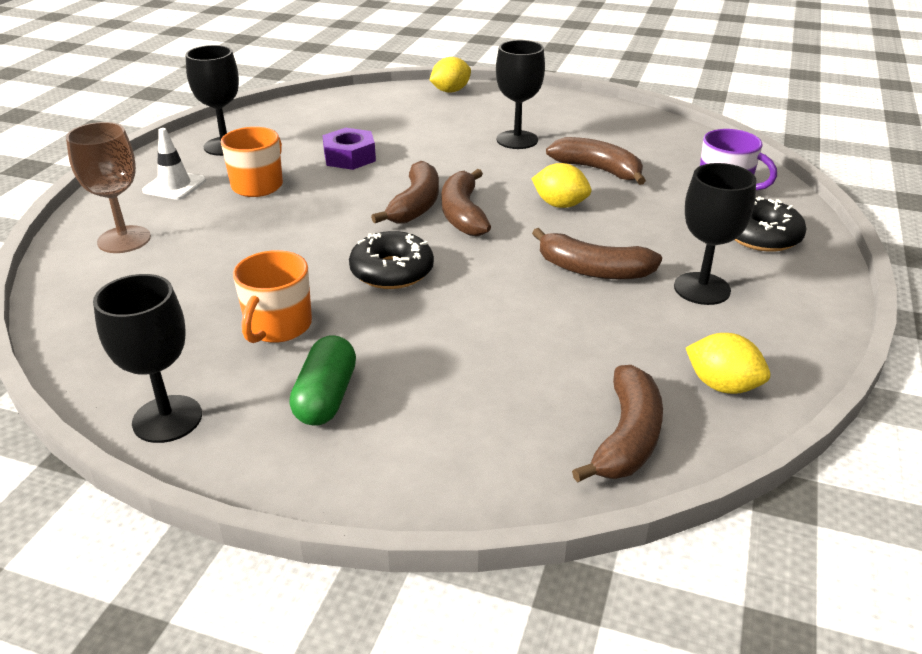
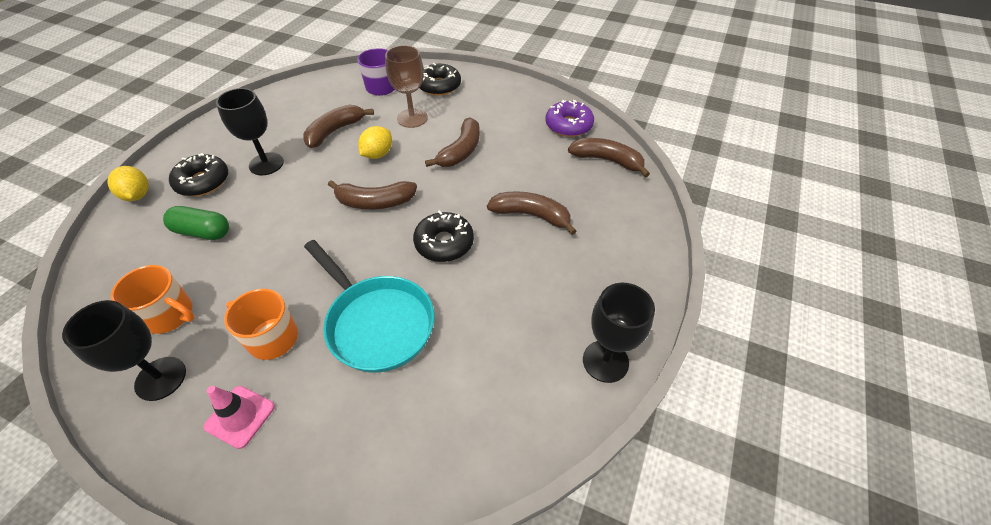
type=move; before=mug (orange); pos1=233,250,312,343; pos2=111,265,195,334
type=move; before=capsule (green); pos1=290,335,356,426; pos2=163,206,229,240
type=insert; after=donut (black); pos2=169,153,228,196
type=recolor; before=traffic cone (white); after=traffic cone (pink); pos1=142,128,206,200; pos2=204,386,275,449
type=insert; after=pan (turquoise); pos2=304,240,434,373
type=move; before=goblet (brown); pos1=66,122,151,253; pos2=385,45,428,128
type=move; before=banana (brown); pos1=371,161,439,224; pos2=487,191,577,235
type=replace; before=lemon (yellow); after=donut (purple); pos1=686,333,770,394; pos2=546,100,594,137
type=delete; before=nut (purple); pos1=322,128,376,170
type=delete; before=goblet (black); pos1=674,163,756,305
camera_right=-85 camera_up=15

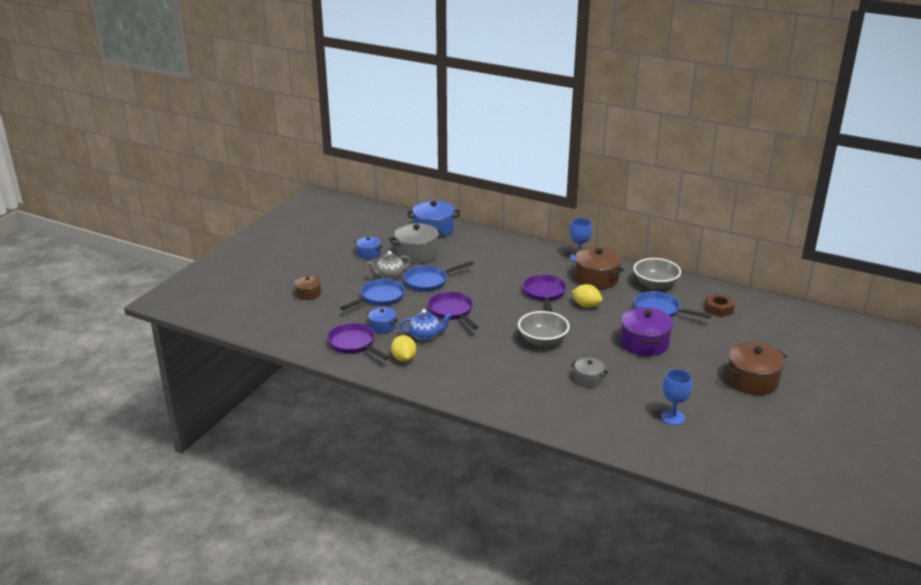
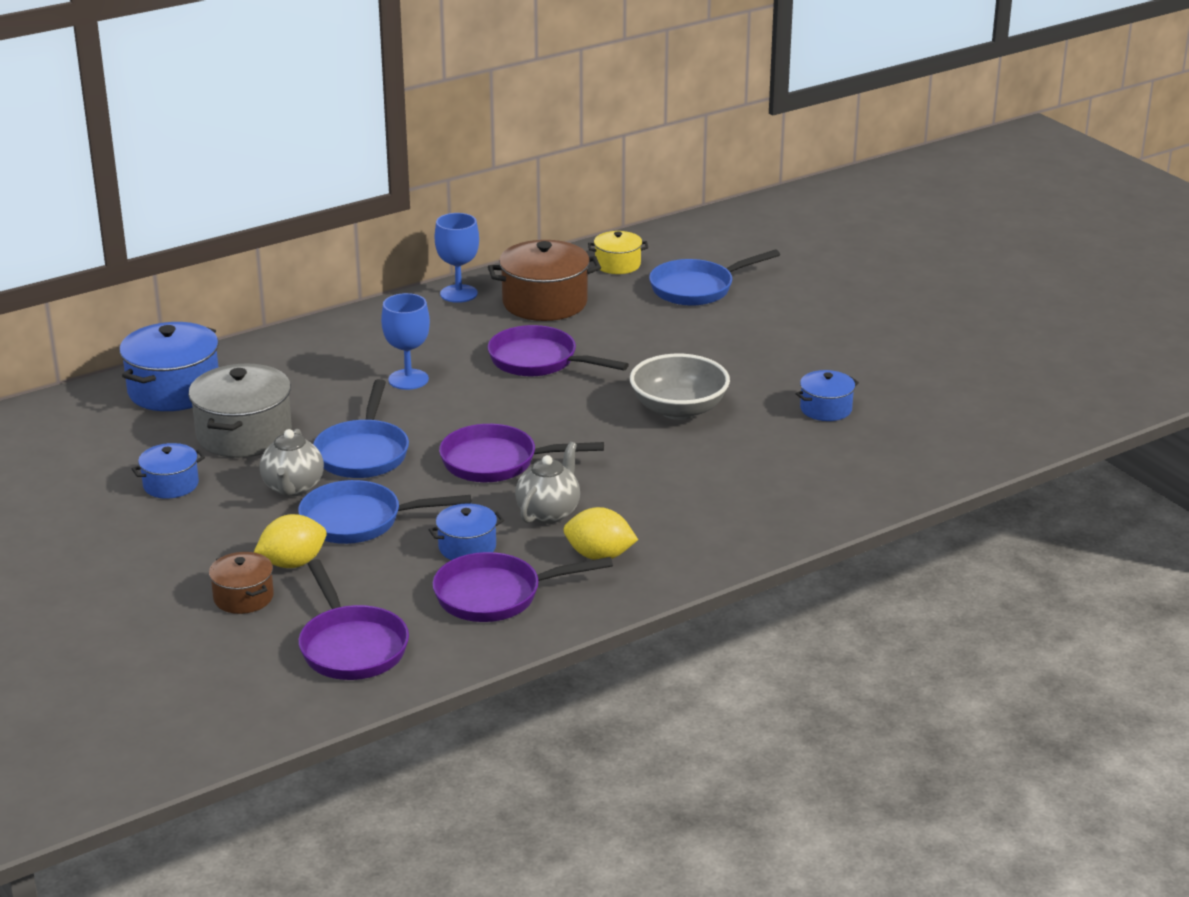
type=move; before=lemon (yellow); pos1=571,284,602,308; pos2=254,514,326,568
type=rotate; before=pan (blue); pos1=340,279,405,310; pos2=298,480,471,544; turn=-75
type=insert; after=pan (purple); pos2=298,559,409,680
type=move; before=goblet (blue); pos1=661,369,692,425; pos2=381,293,430,390
type=recolor; before=teapot (blue); after=teapot (grey); pos1=399,309,452,341; pos2=515,442,580,524
type=replace; before=bowl (grey); after=pot (yellow); pos1=633,258,681,289; pos2=588,231,648,274
type=recolor; before=pot (grey); after=pot (blue); pos1=571,358,608,387; pos2=796,370,859,421
type=delete; before=pot (purple); pos1=621,307,673,356
type=delete; before=nut (brown); pos1=705,293,734,317
type=delete; before=pot (brown); pos1=725,342,787,395
camera_right=-60 camera_up=0

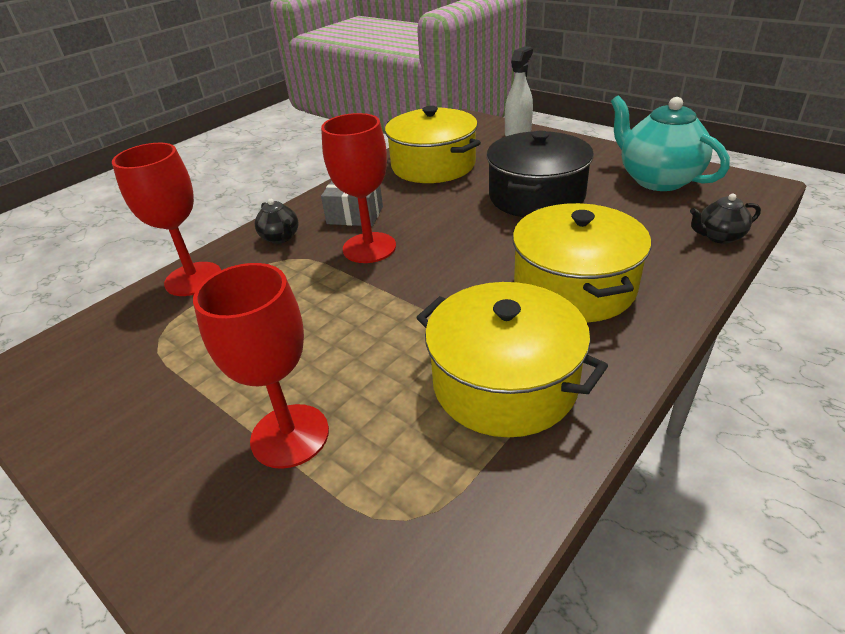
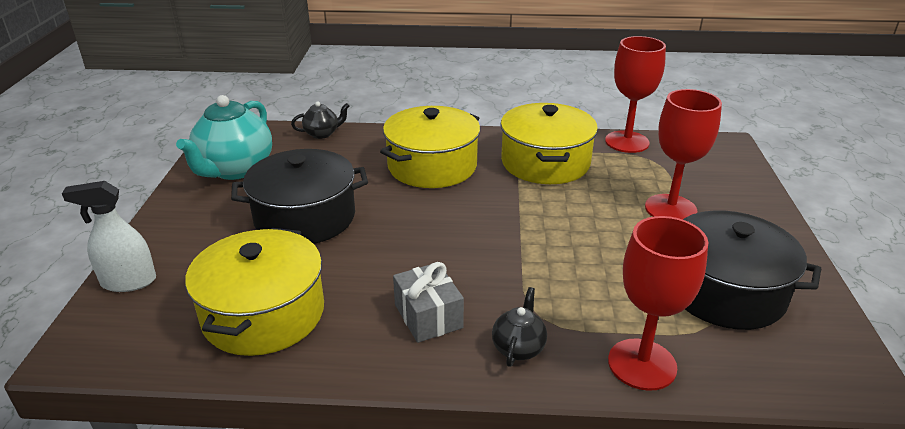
type=rotate; before=teapot (black); pos1=690,194,761,244; pos2=291,101,349,139; turn=-60
type=move; before=goblet (red); pos1=321,113,396,263; pos2=605,36,666,153
type=insert; after=pot (black); pos2=683,211,821,330
camera_right=-130 camera_up=-5

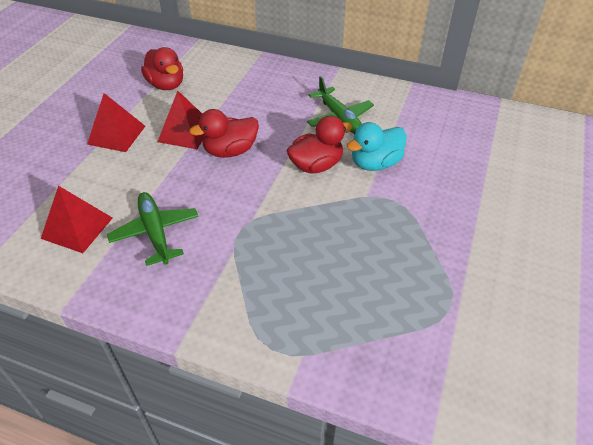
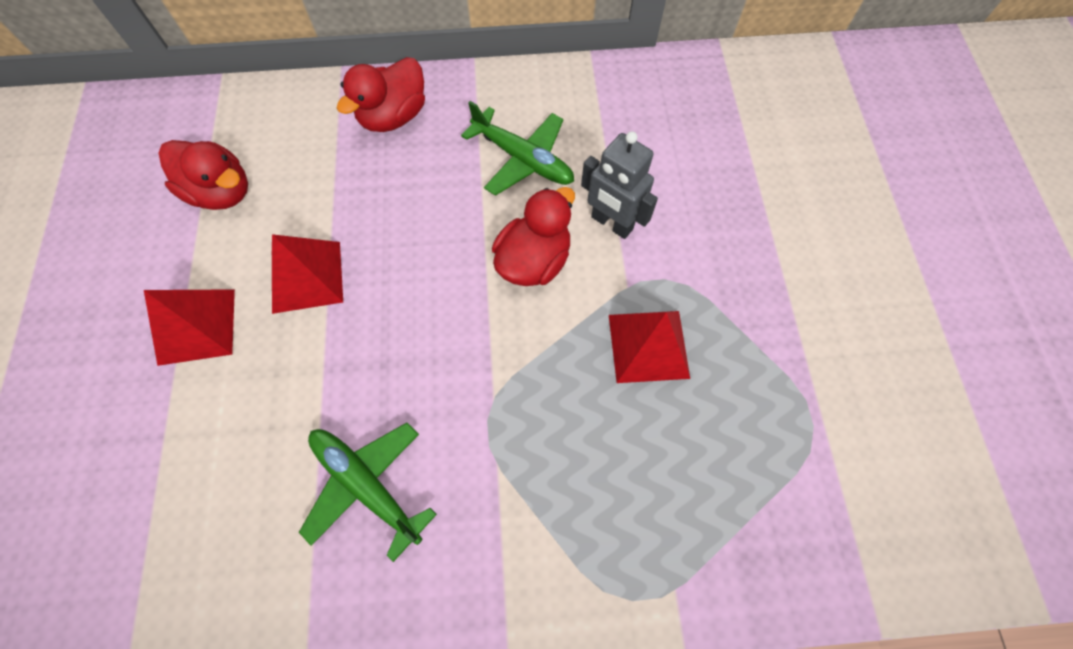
type=move; before=duck (red); pos1=189,109,259,158; pos2=337,57,425,132
type=replace; before=duck (turquoise); after=robot (grey); pos1=347,122,407,171; pos2=581,131,658,239
type=move; before=pyramid (red); pos1=41,186,113,253; pos2=609,311,690,383
camera_right=-25 camera_up=20

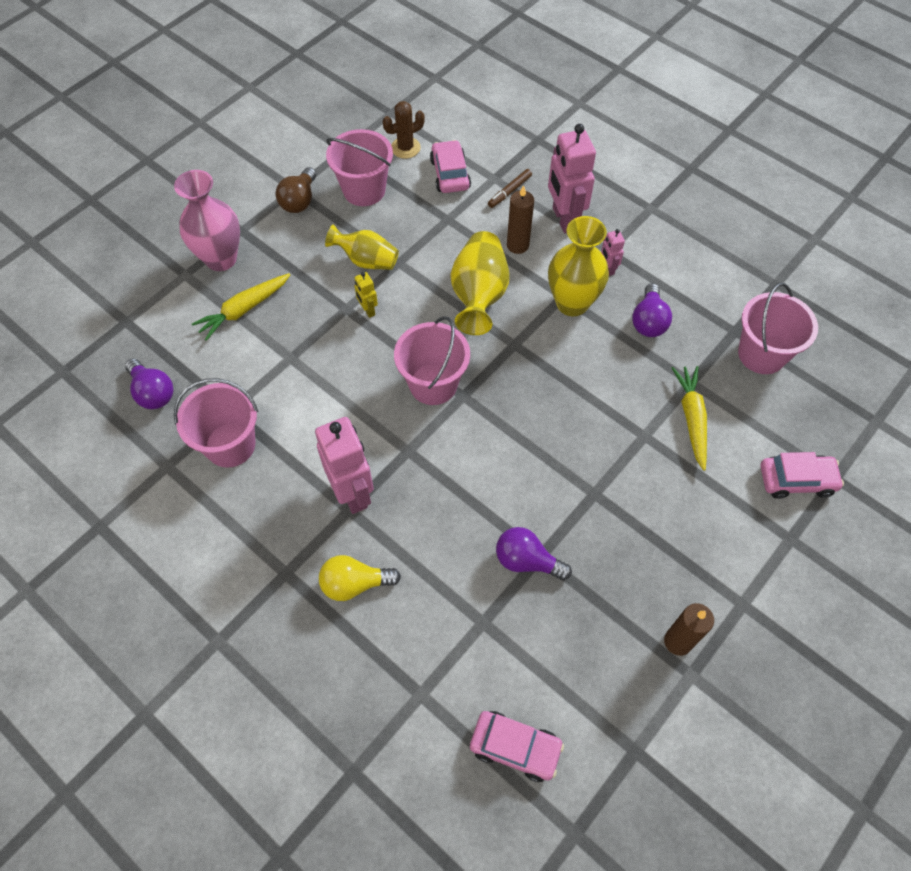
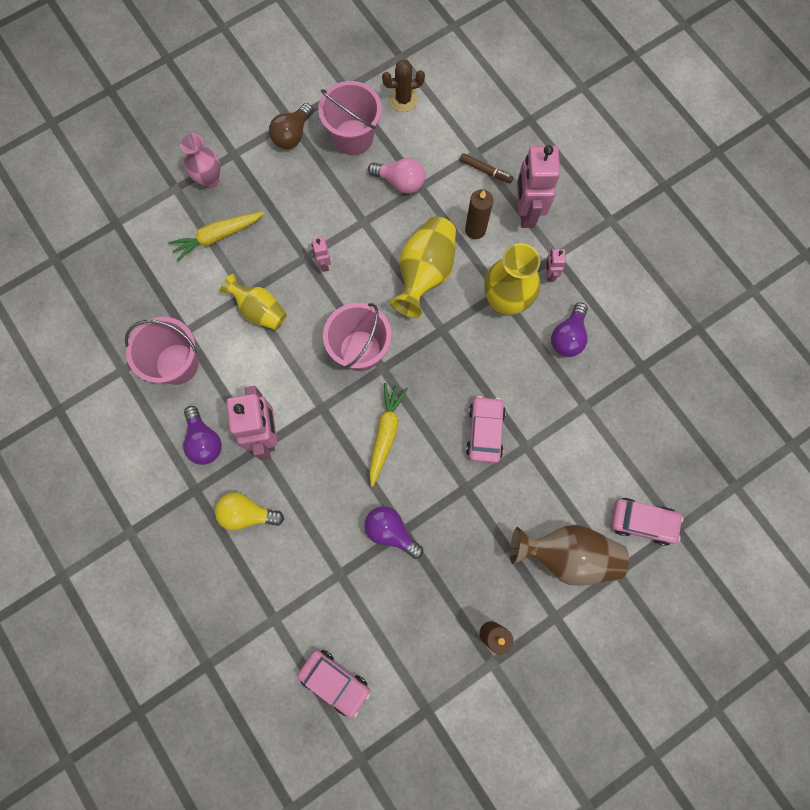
type=resize; before=vase (pink); pos1=174,170,240,271; pos2=180,134,220,188; scale=0.66
type=move; before=light bulb (purple); pos1=125,359,173,409; pos2=183,406,222,465
type=move; before=vase (yellow); pos1=325,224,399,270; pos2=220,274,287,330
type=recolor; before=robot (yellow); after=robot (pink); pos1=355,272,378,318; pos2=312,237,331,272
type=insert; after=light bulb (pink); pos2=368,158,425,193
type=move; before=carrot (yellow); pos1=672,366,707,471; pos2=369,383,408,487
type=rotate; before=marker (brown); pos1=488,169,532,208; pos2=460,153,513,184; turn=-120
type=move; before=car (pink); pos1=430,140,471,193; pos2=466,396,506,463
type=insert; after=vase (brown); pos2=510,525,629,586
type=delete; before=bucket (pink); pos1=738,283,818,374
camera_right=15 camera_up=15

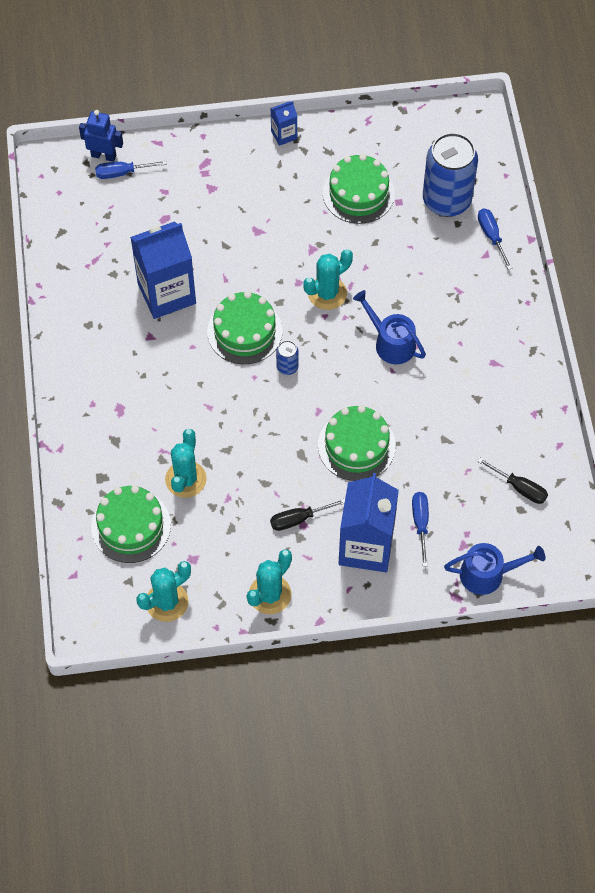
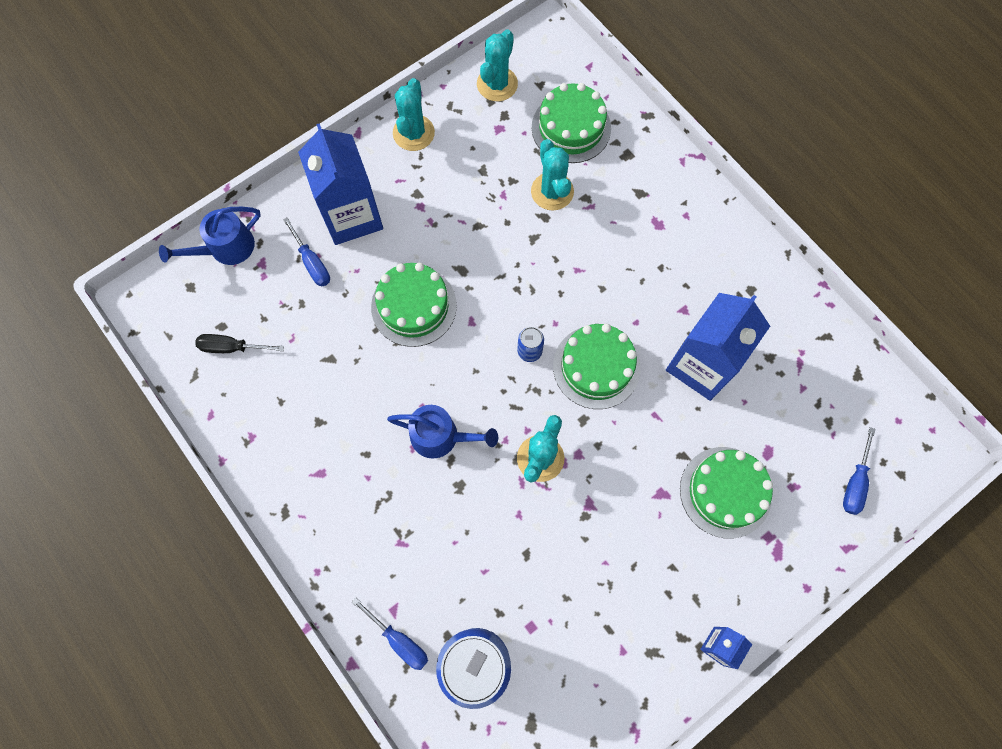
type=move; before=cake (green); pos1=323,154,395,224; pos2=680,447,773,539
type=rotate; before=screwdriver (blue); pos1=95,161,167,179; pos2=843,427,876,515; turn=150
type=delete; before=robot (blue); pos1=79,110,123,162
type=delete; before=screwdriver (black); pos1=270,499,345,531
camera_right=150 camera_up=10

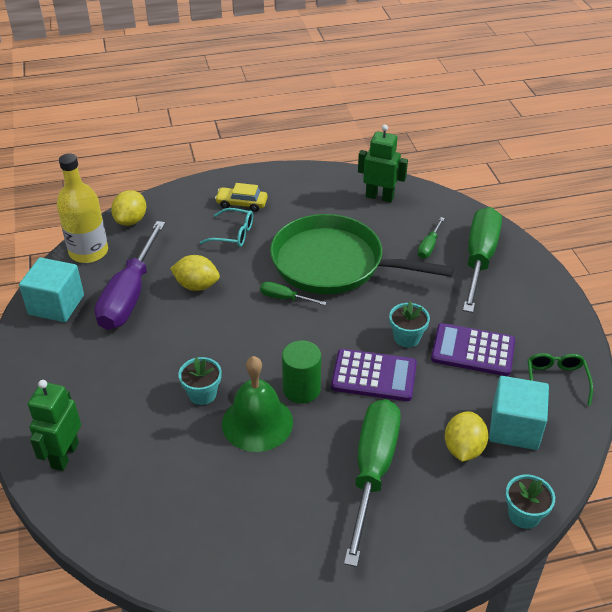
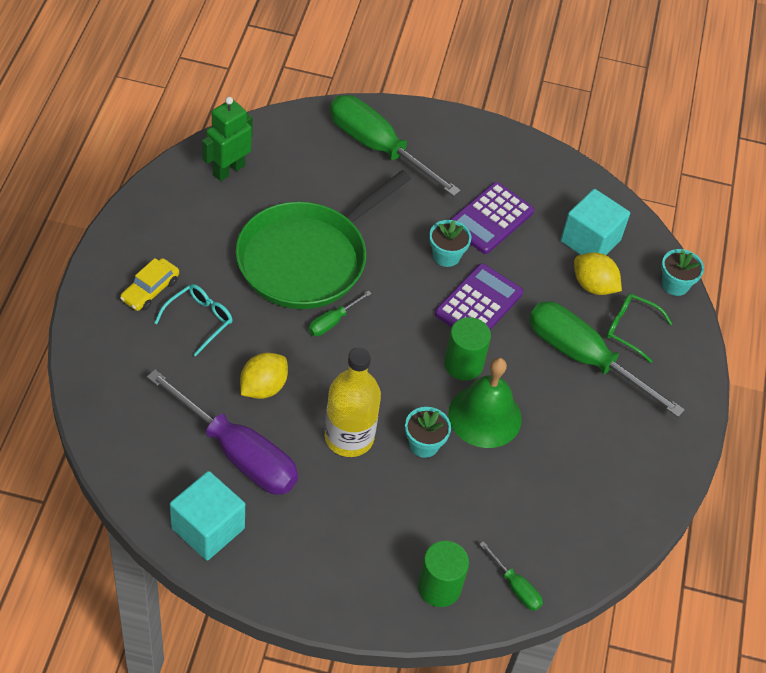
type=move; before=bottle (yellow); pos1=57,153,108,263; pos2=325,347,381,457
type=replace; before=robot (green); after=cylinder (green); pos1=28,380,81,471; pos2=418,541,469,607
type=move; before=screwdriver (green); pos1=418,217,445,258; pos2=479,541,543,611
type=move; before=glasses (green); pos1=527,353,593,406; pos2=606,293,672,363
type=delete; before=lemon (yellow); pos1=111,190,146,226
camera_right=-70 camera_up=10

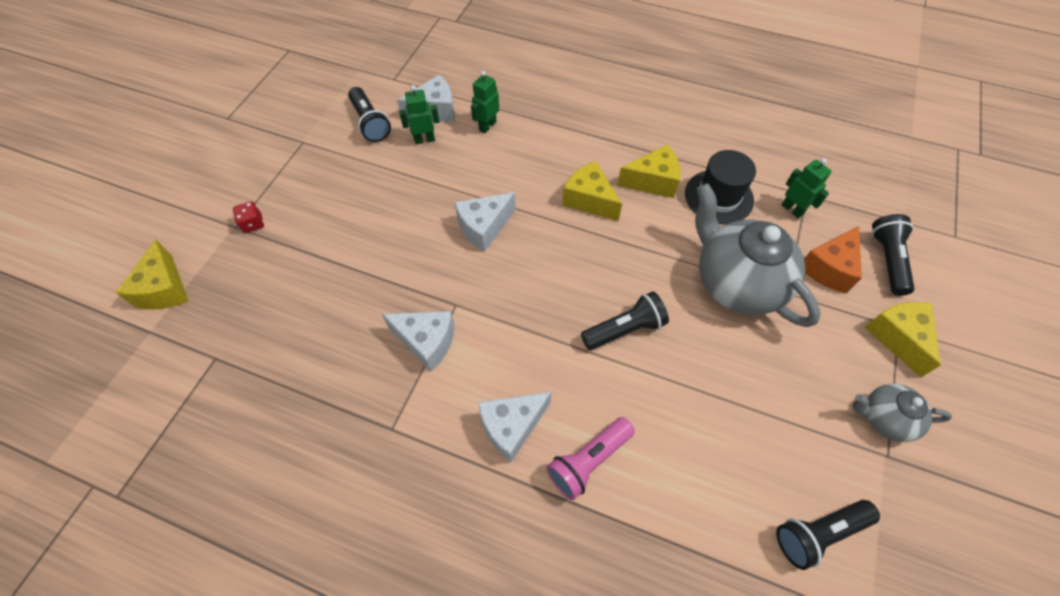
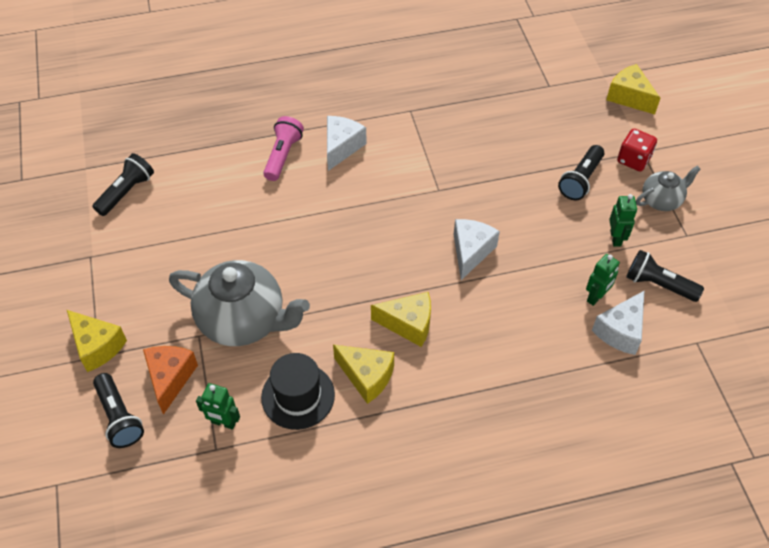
type=rotate; before=cheese (yellow); pos1=617,144,681,198; pos2=333,345,394,404; turn=-105
type=move; before=flashlight (black); pos1=581,291,669,350; pos2=558,145,604,200
type=move; before=robot (green); pos1=471,71,499,133; pos2=609,194,637,247
type=resize; before=dice (red); pos1=233,201,264,233; pos2=617,129,657,171; scale=1.52
type=move; before=teapot (grey); pos1=853,384,952,442; pos2=636,166,701,211
type=delete; before=cheese (white); pos1=382,311,455,372
camera_right=145 camera_up=-5

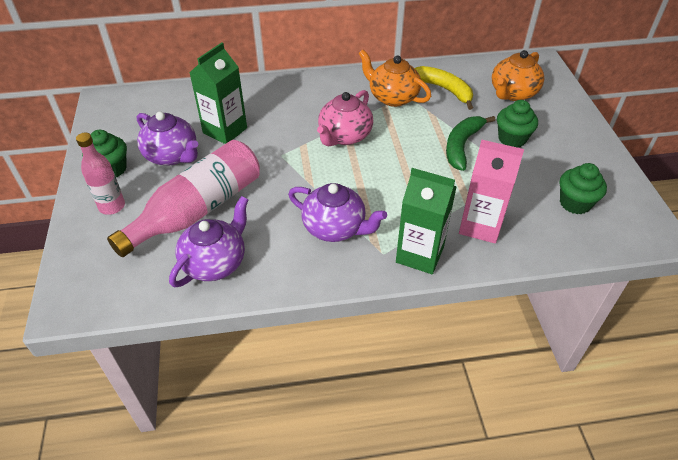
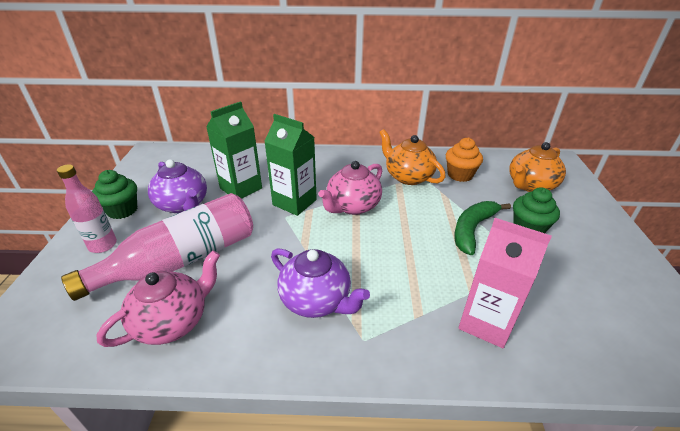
type=recolor; before=teapot (purple); after=teapot (pink); pos1=169,196,248,287; pos2=97,251,220,347
type=move; before=carton (green); pos1=396,168,457,274; pos2=264,114,317,216
type=replace; before=banana (yellow); after=cupcake (orange); pos1=415,66,473,110; pos2=446,137,483,182
type=delete; before=cupcake (green); pos1=560,163,607,214
camera_right=10 camera_up=-10

